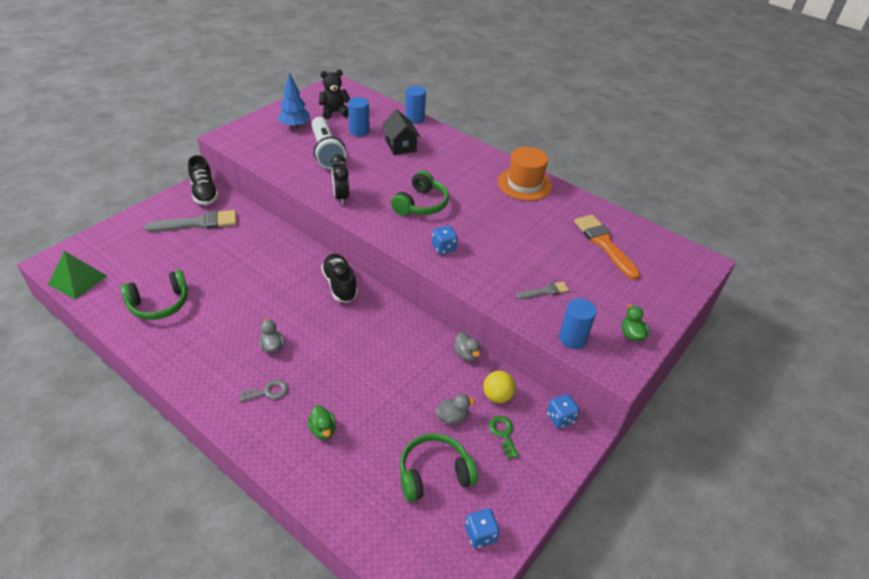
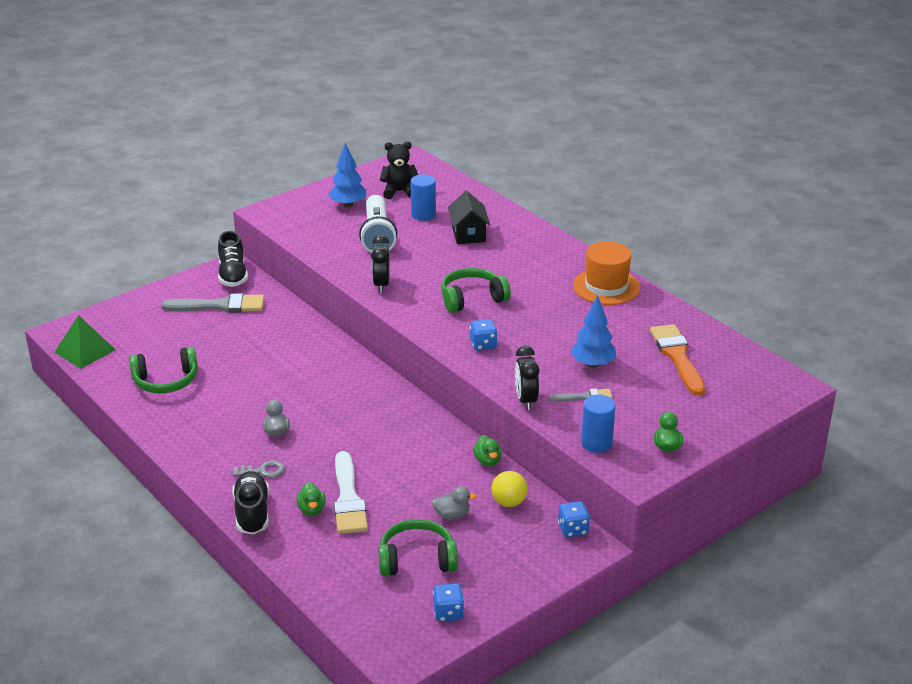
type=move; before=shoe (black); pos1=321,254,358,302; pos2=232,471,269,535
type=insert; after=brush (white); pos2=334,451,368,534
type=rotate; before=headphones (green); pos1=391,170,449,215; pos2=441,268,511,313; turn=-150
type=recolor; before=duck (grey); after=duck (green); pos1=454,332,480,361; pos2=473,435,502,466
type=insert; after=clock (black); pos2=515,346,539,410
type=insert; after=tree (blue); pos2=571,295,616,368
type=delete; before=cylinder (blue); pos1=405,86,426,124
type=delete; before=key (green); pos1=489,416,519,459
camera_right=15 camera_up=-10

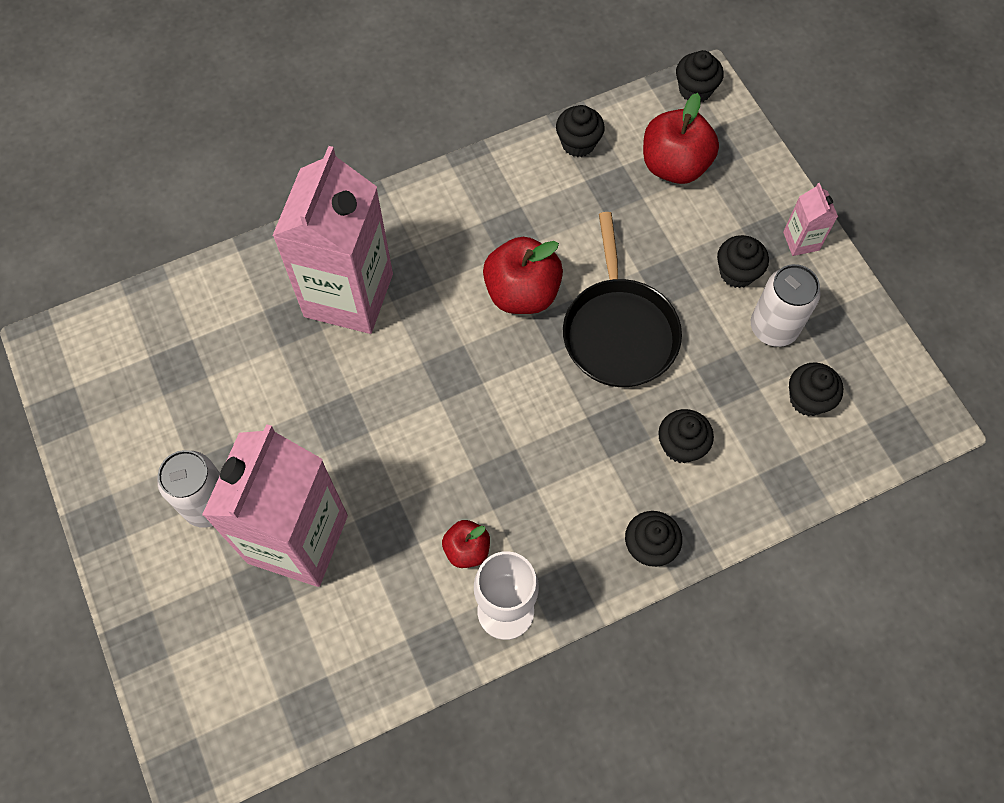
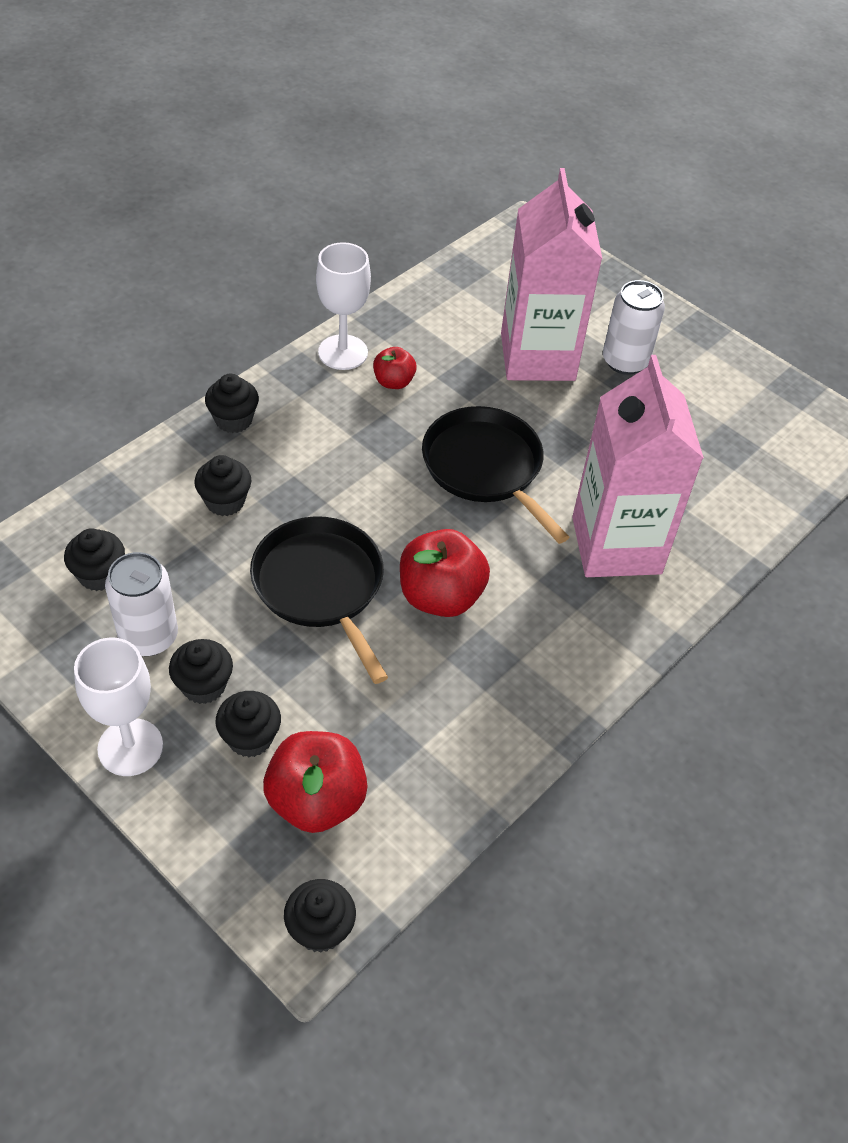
type=replace; before=carton (pink); after=goblet (white); pos1=783,183,838,256; pos2=74,638,163,776
type=move; before=cupcake (black); pos1=556,105,605,157; pos2=215,691,281,757
type=insert; after=pan (black); pos2=422,406,569,544
camera_right=155 camera_up=-15

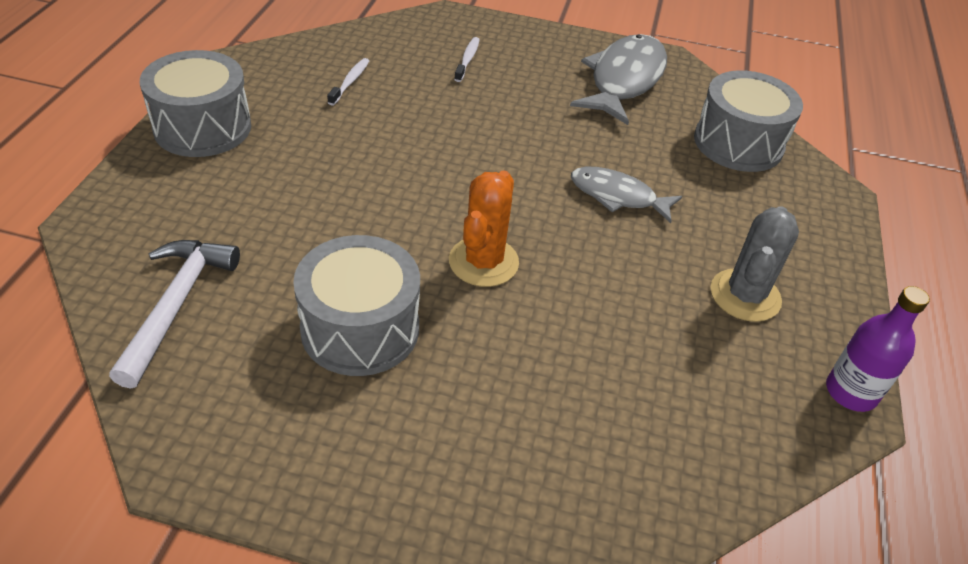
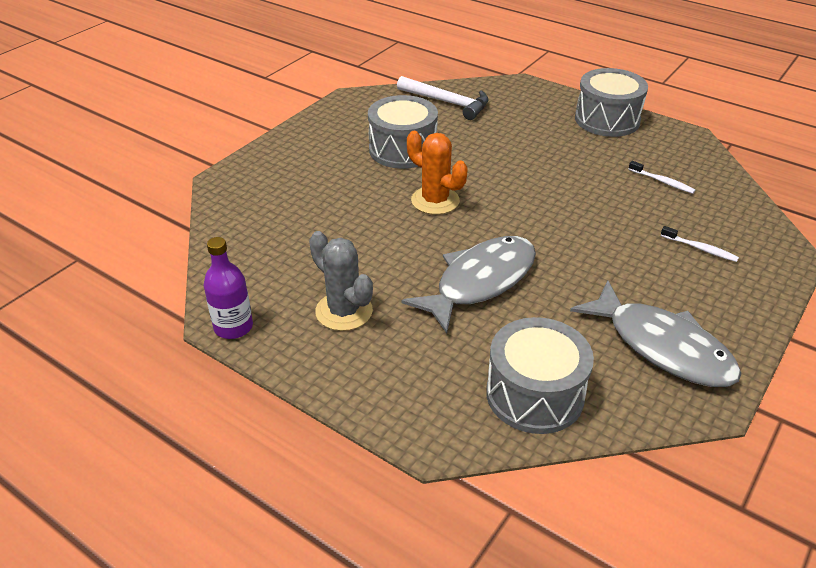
type=resize; before=fish (grey); pos1=571,167,682,223; pos2=402,236,536,333; scale=1.64
camera_right=115 camera_up=-5

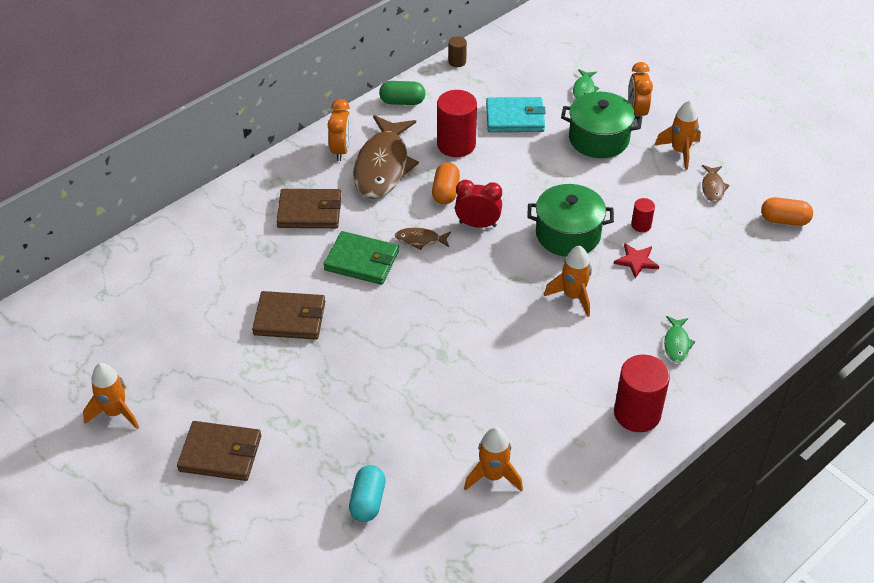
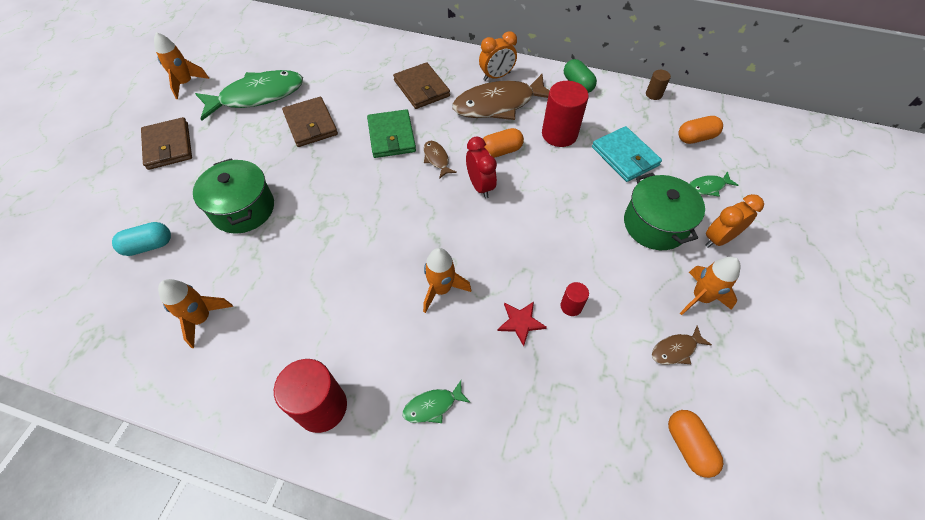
type=move; before=pot (green); pos1=527,184,614,257; pos2=193,158,274,234
type=insert; after=fish (green); pos2=195,70,303,121
type=insert; after=capsule (orange); pos2=678,116,723,144
camera_right=60 camera_up=10

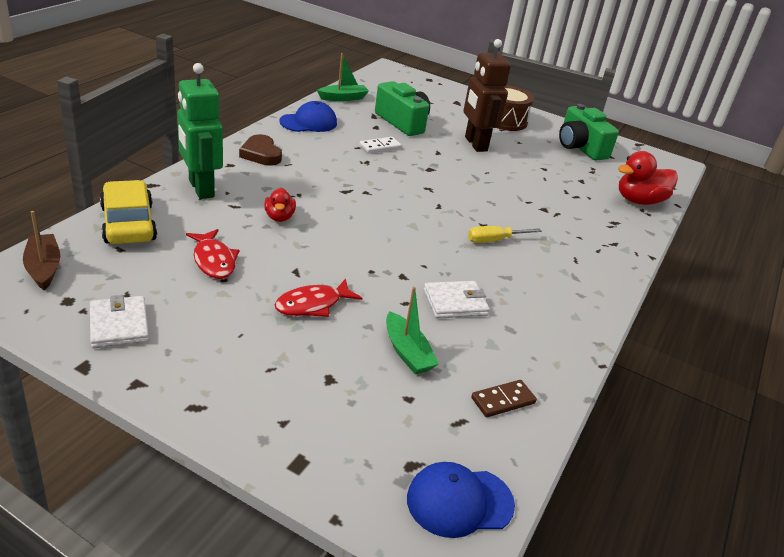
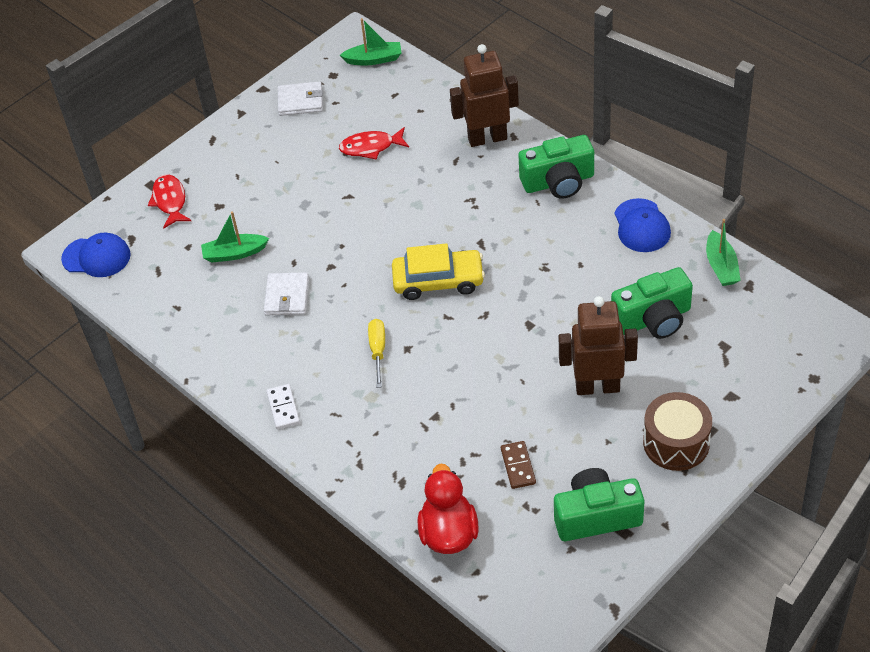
type=rotate; before=cap (blue); pos1=407,462,515,538; pos2=61,233,131,277; turn=90
type=move; before=fish (red); pos1=274,278,362,317; pos2=148,174,191,229
type=move; before=domino (white); pos1=359,137,402,154; pos2=267,384,300,429
type=recolor; before=boat (brown); after=boat (green); pos1=23,211,60,291; pos2=340,18,401,65
type=move; before=car (yellow); pos1=100,180,157,244; pos2=392,243,485,300
type=recolor; before=robot (green); after=robot (brown); pos1=177,63,223,199; pos2=450,44,519,147
type=move; before=domino (brown); pos1=471,380,537,417; pos2=501,441,536,489
type=replace; before=heart (brown); after=camera (green); pos1=239,134,282,166; pos2=518,135,594,199
type=delete; before=duck (red); pos1=264,188,296,222
camera_right=115 camera_up=15

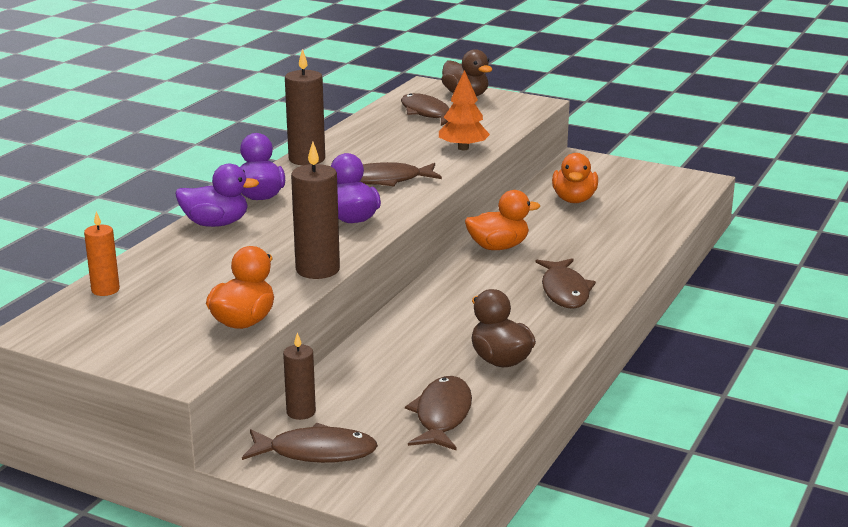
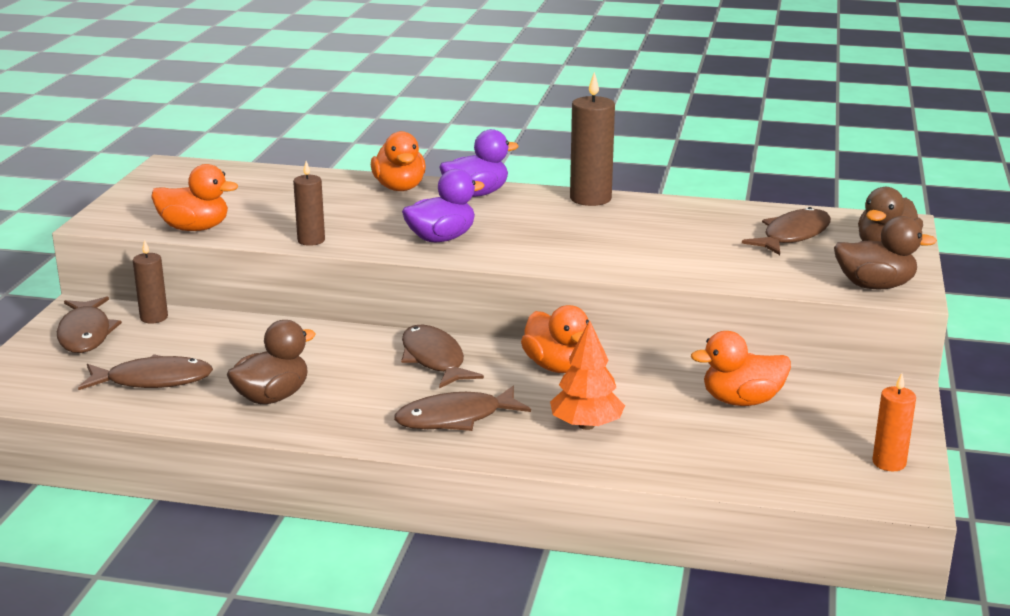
type=resize; before=candle (brown); pos1=291,142,340,279; pos2=293,161,325,246; scale=0.61
type=recolor; before=duck (purple); after=duck (orange); pos1=175,164,259,227; pos2=371,131,426,191
type=move; before=fish (brown); pos1=360,162,442,187; pos2=401,325,484,388
type=move; before=tree (orange); pos1=439,70,490,150; pos2=550,320,625,430
type=insert; after=duck (brown); pos2=834,216,937,289
type=move; before=candle (orange); pos1=84,211,120,296; pos2=872,373,916,471
camera_right=75 camera_up=0

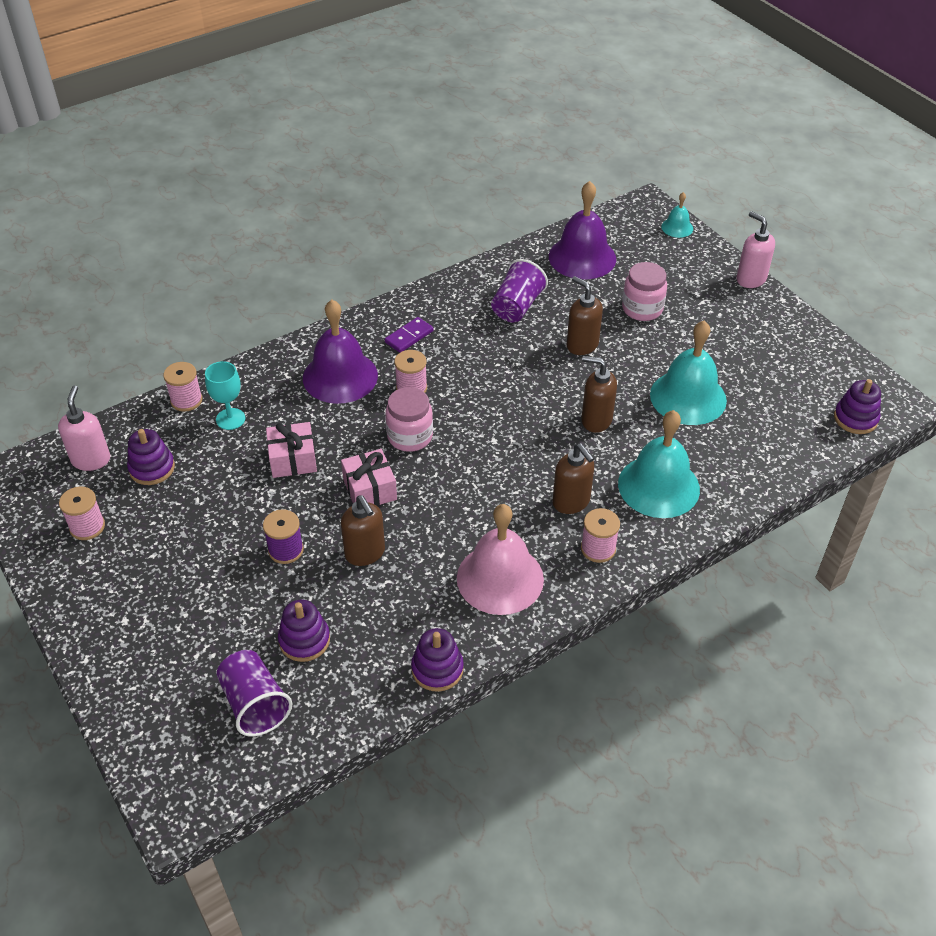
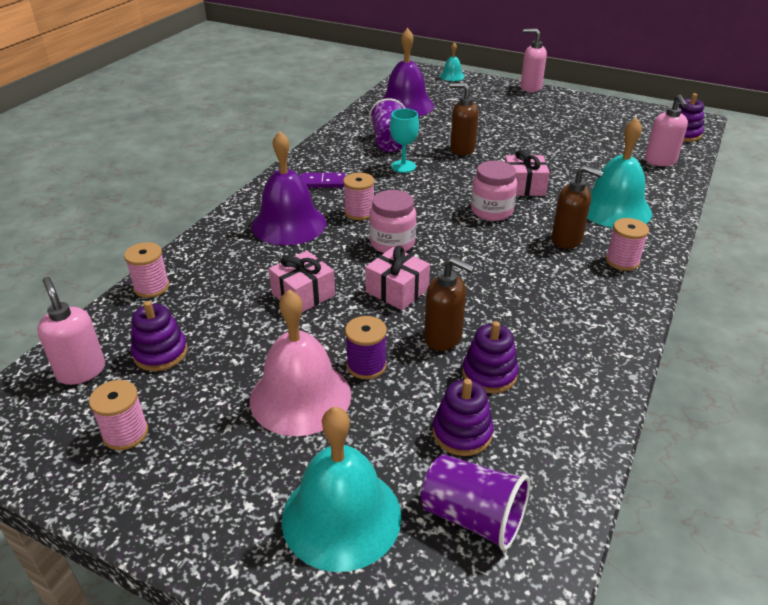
type=move; before=bell (pink); pos1=457,504,544,615; pos2=250,290,351,436
type=move; before=bell (turquoise); pos1=650,321,727,425; pos2=282,407,402,572
type=rotate; before=domino (purple); pos1=385,317,434,353; pos2=301,173,345,188; turn=75
type=move; before=goblet (turquoise); pos1=205,361,245,430; pos2=390,109,419,173
type=move; before=stacking toy (purple); pos1=411,628,464,692; pos2=462,321,519,393
type=move; before=jar (pink); pos1=622,262,667,321; pos2=471,161,517,221
type=replace; before=soap dispenser (brown); after=gift (pink); pos1=581,356,617,433; pos2=505,150,550,196
type=insert; after=soap dispenser (pink); pos2=645,95,688,166
camera_right=-30 camera_up=-10

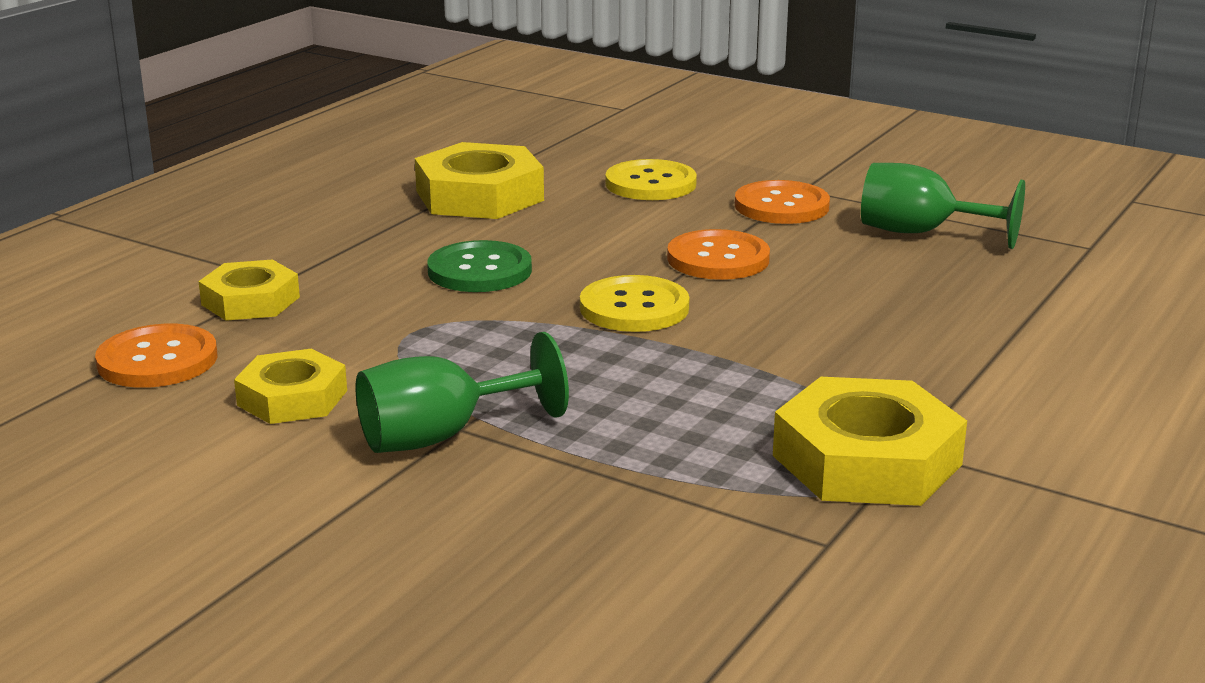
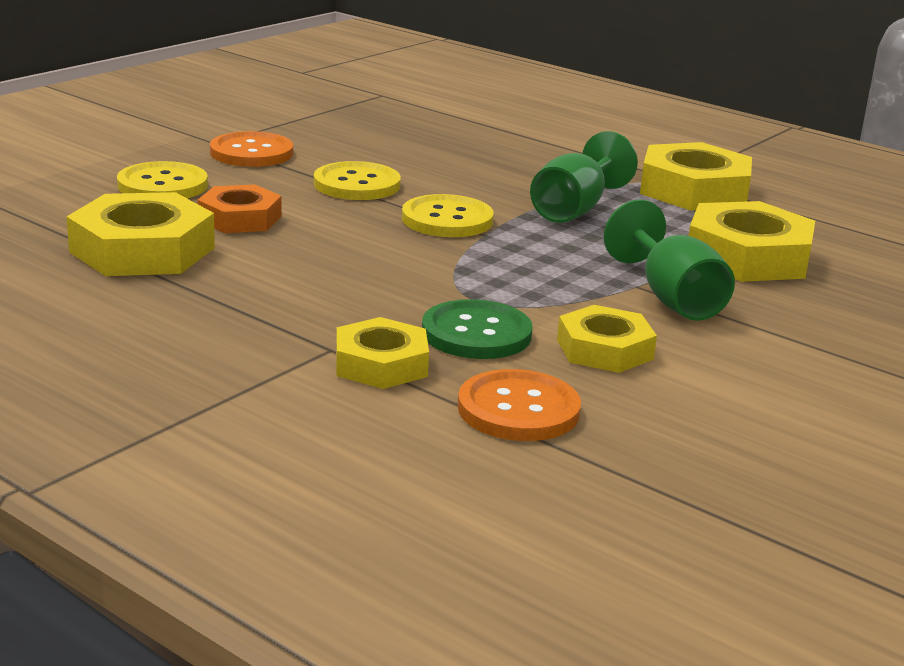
type=insert; after=nut (orange); pos2=197,184,281,233
type=recolor; before=button (orange); after=button (yellow); pos1=667,229,770,280; pos2=314,161,401,200
type=move; before=button (green); pos1=427,240,532,292; pos2=422,299,532,359
type=move; before=goblet (green); pos1=861,163,1025,249; pos2=530,131,638,223
type=insert; after=nut (yellow); pos2=689,201,815,282
camera_right=-85 camera_up=0

